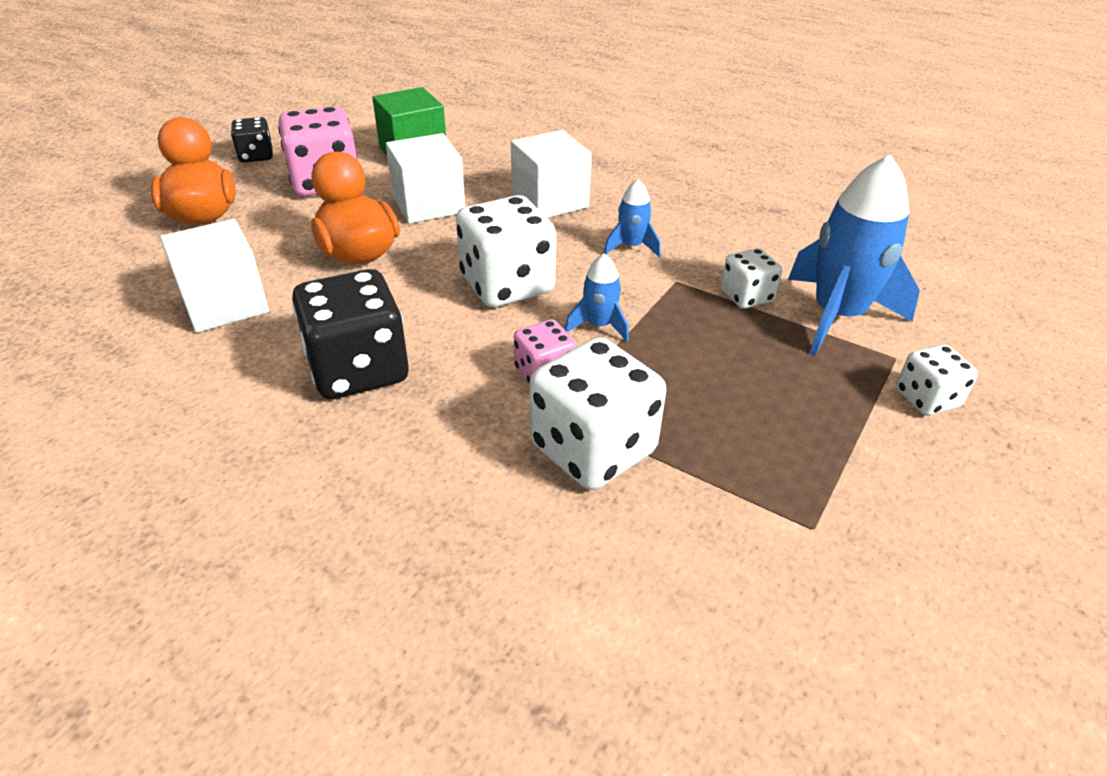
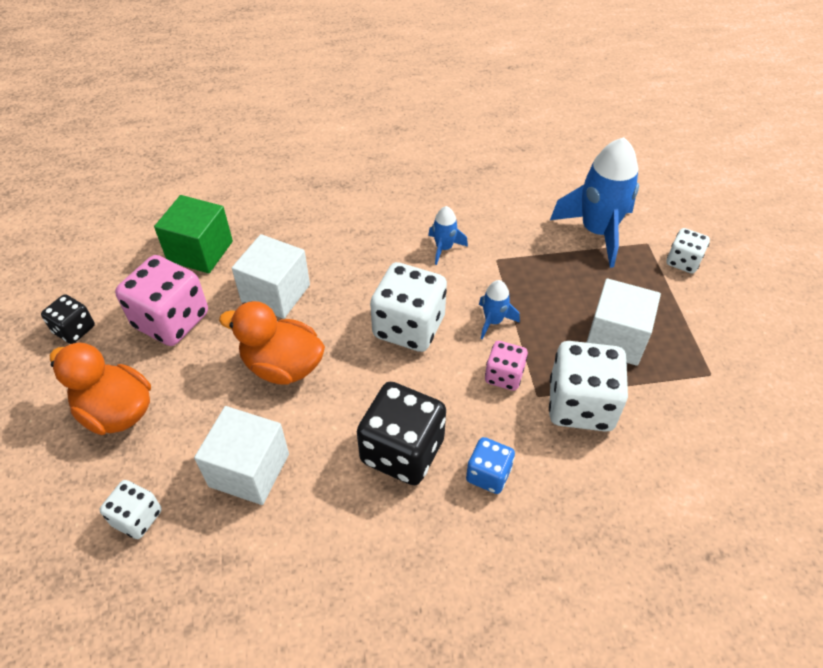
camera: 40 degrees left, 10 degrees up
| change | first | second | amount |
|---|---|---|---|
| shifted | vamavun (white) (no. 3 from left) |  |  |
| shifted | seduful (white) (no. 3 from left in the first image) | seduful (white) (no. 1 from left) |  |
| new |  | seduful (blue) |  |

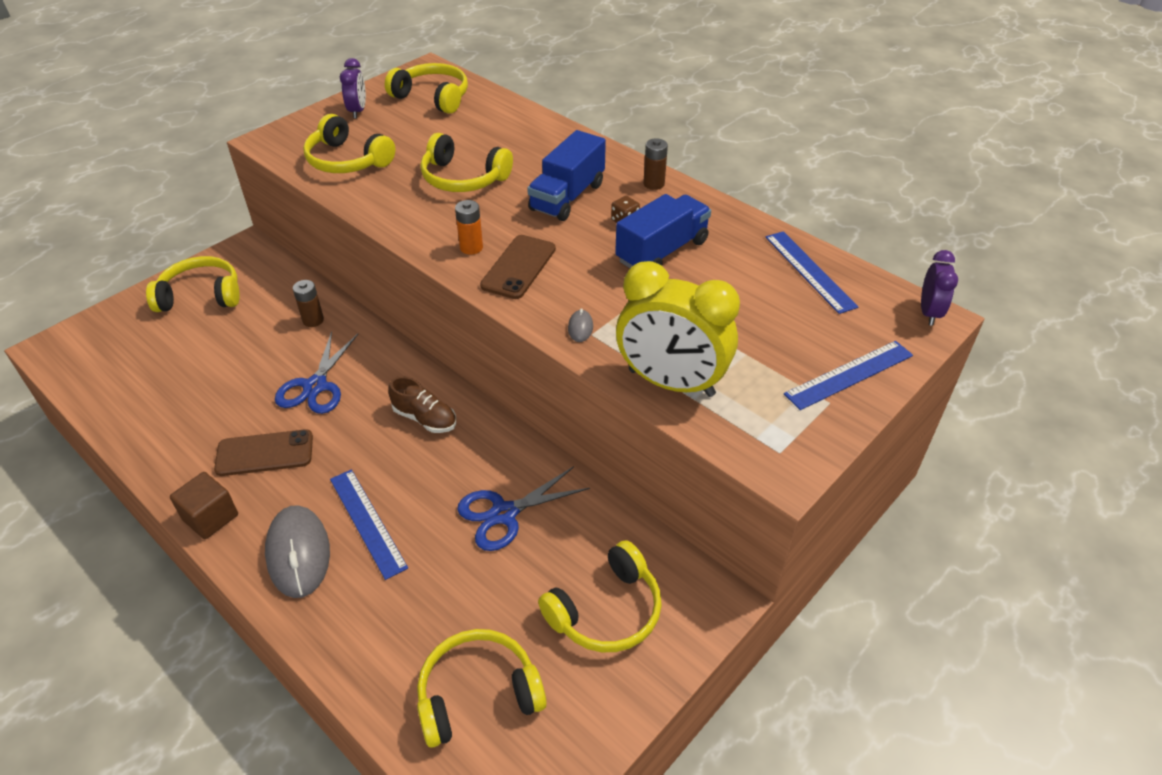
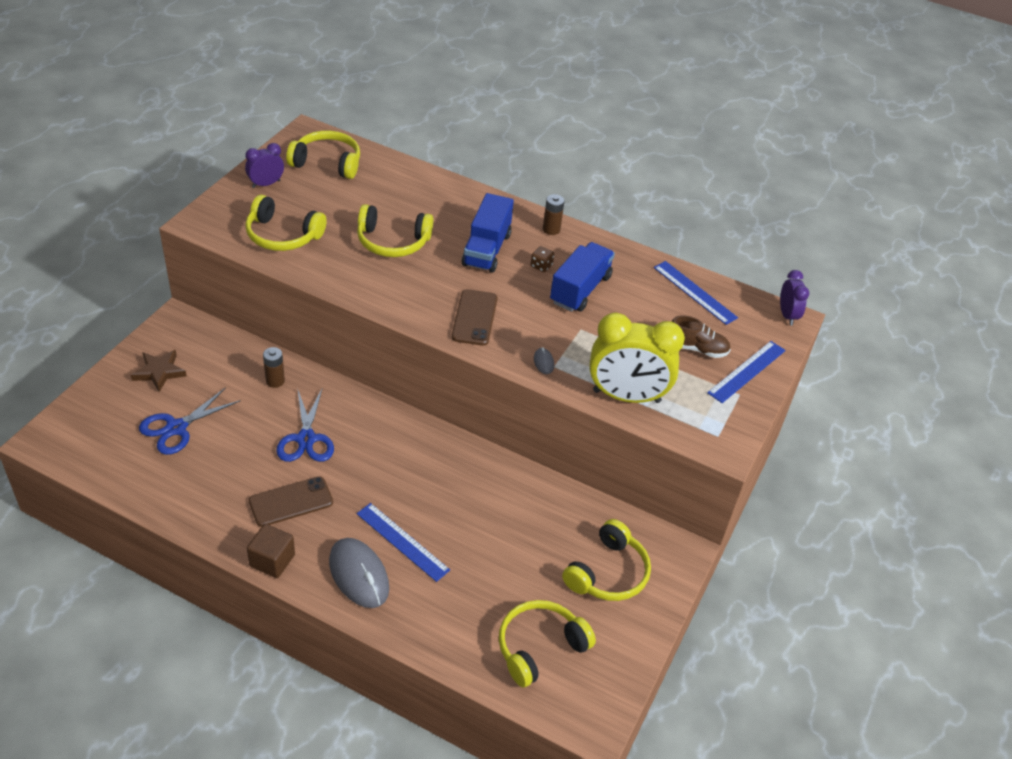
camera: 20 degrees left, 0 degrees up
| change | first | second | amount |
|---|---|---|---|
| rotated | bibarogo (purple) (no. 1 from left) |  | 105 degrees counterclockwise |
| gone | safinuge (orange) |  |  |
| swapped | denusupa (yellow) (no. 1 from left) | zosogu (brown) |  |
| shifted | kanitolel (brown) |  |  |
| shifted | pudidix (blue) (no. 2 from left in the first image) | pudidix (blue) (no. 1 from left) |  |

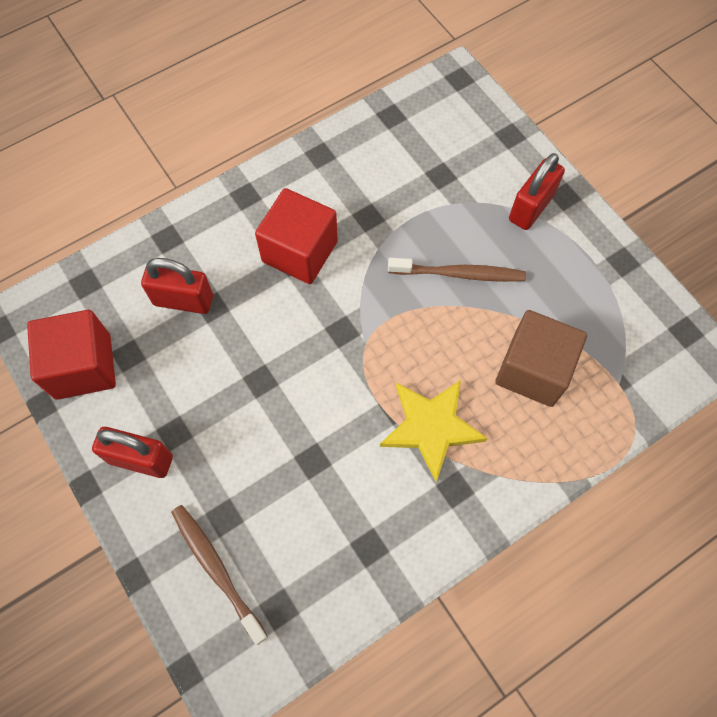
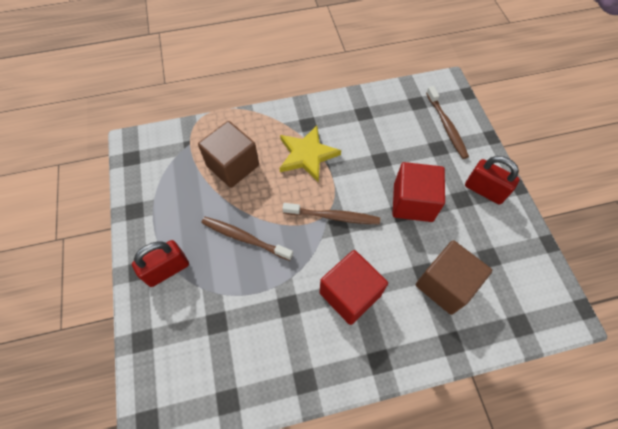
camera: 160 degrees left, 5 degrees down
| change | first | second | amount |
|---|---|---|---|
| swapped | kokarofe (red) (no. 2 from left) | vamavun (brown) (no. 2 from left) |  |
| shifted | vamavun (red) (no. 1 from left in the first image) | vamavun (red) (no. 2 from left) |  |
| new |  | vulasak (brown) (no. 2 from left) |  |

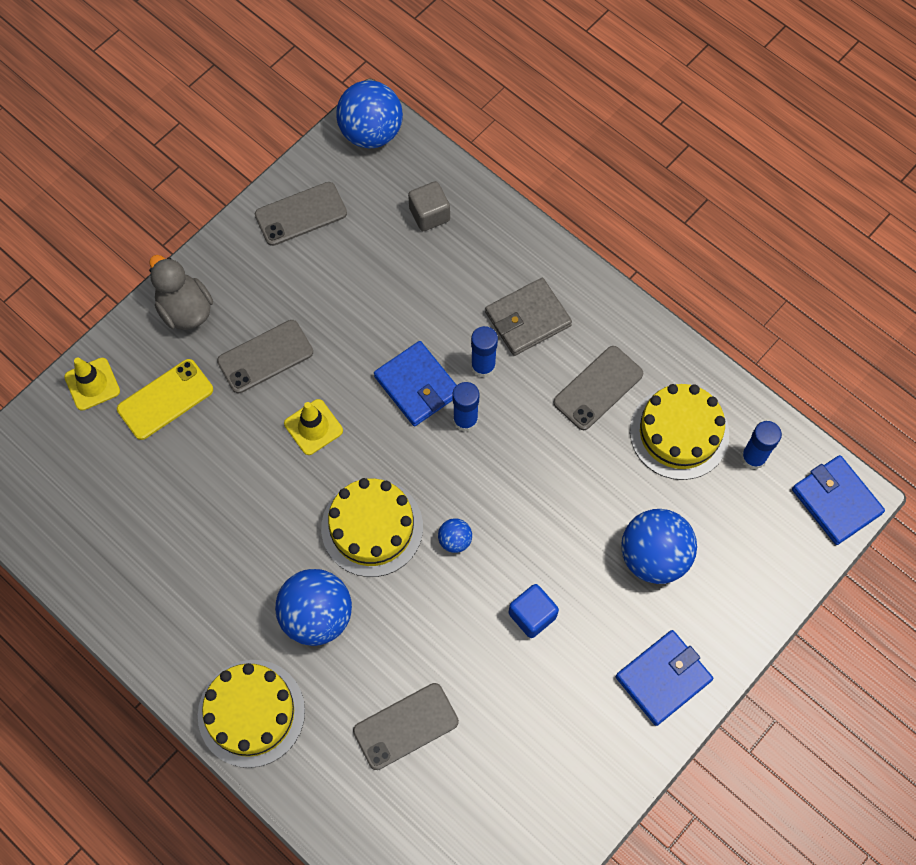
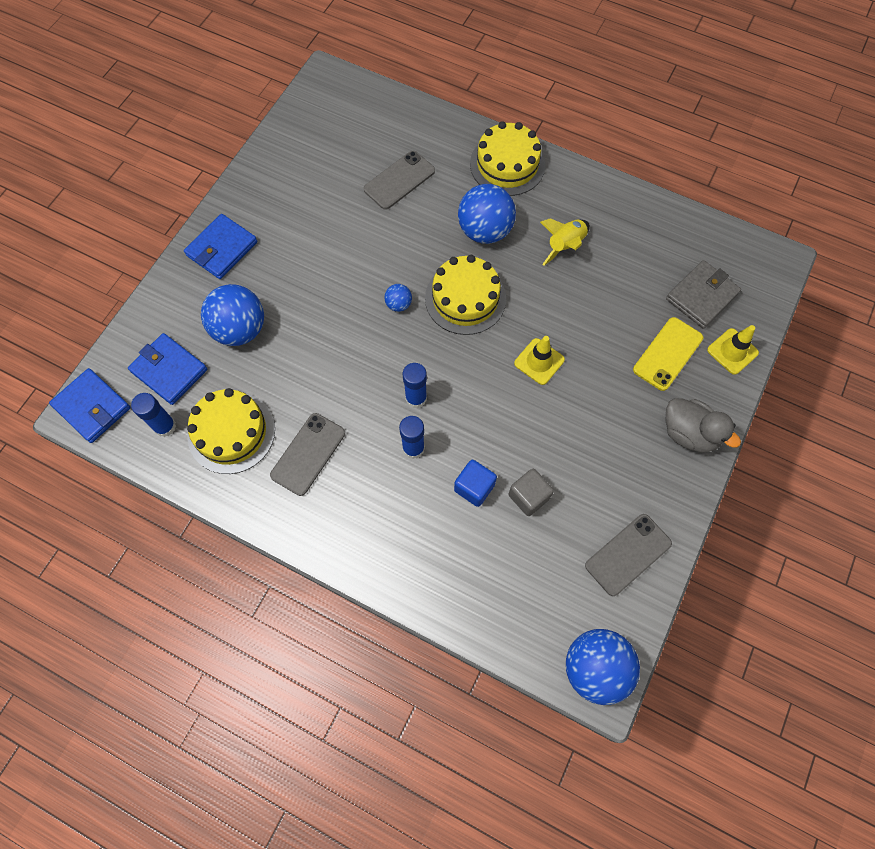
camera: 165 degrees right, 0 degrees up
| change | first | second | amount |
|---|---|---|---|
| shifted | vamavun (grey) |  |  |
| shifted | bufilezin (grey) |  |  |
| gone | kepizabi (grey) (no. 1 from left) |  |  |
| shifted | bufilezin (blue) (no. 1 from left in the first image) | bufilezin (blue) (no. 2 from left) |  |
| shifted | vamavun (blue) |  |  |
| new |  | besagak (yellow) |  |

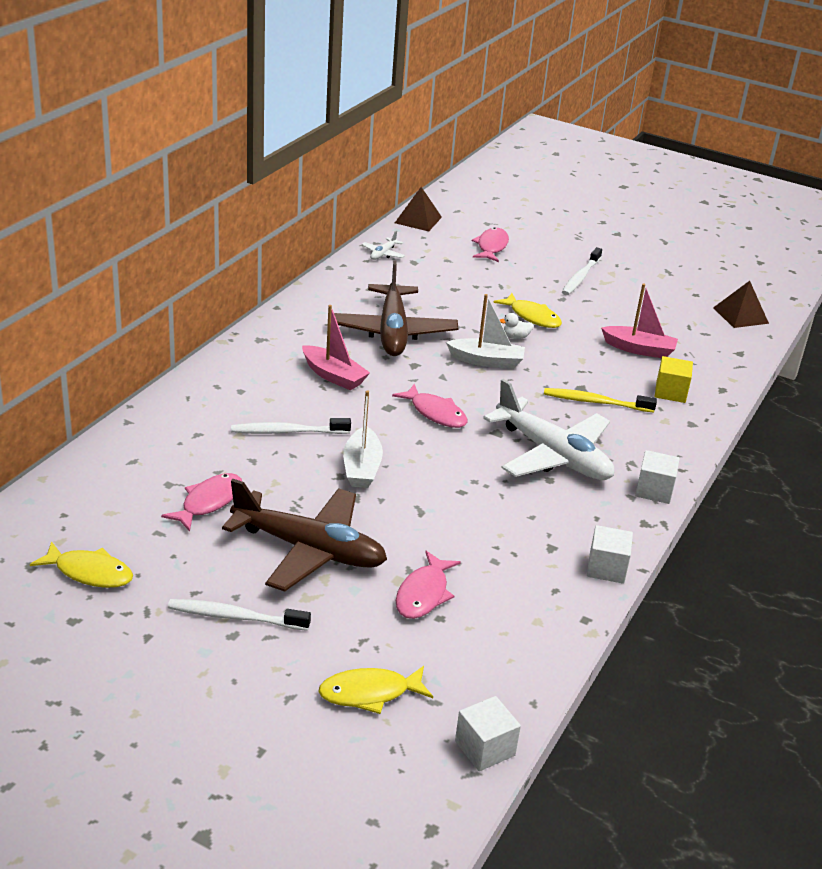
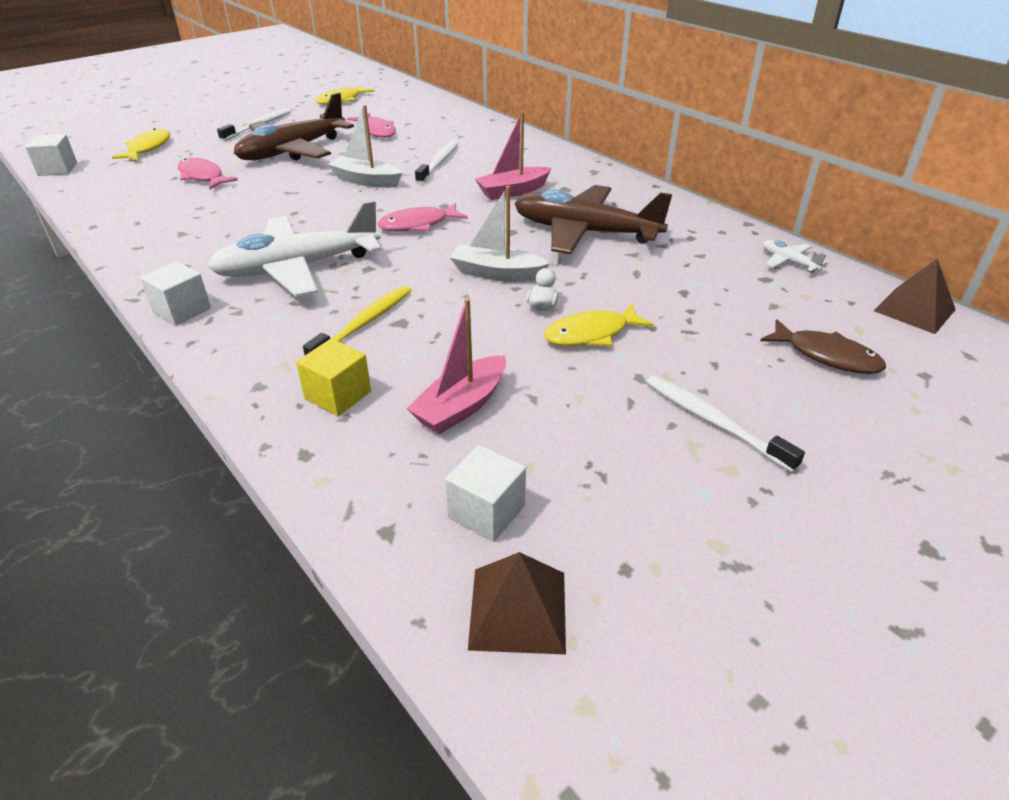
camera: 115 degrees right, 5 degrees up
| change | first | second | amount |
|---|---|---|---|
| repainted | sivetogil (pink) (no. 4 from left) | sivetogil (brown) |  |
| rotated | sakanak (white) (no. 2 from left) |  | 75 degrees clockwise |
| shifted | vamavun (white) (no. 2 from left in the first image) | vamavun (white) (no. 3 from left) |  |

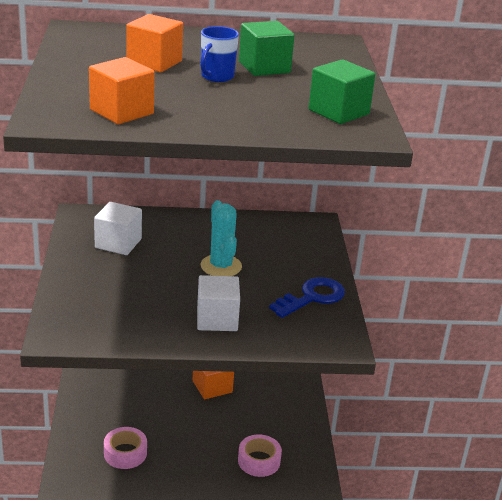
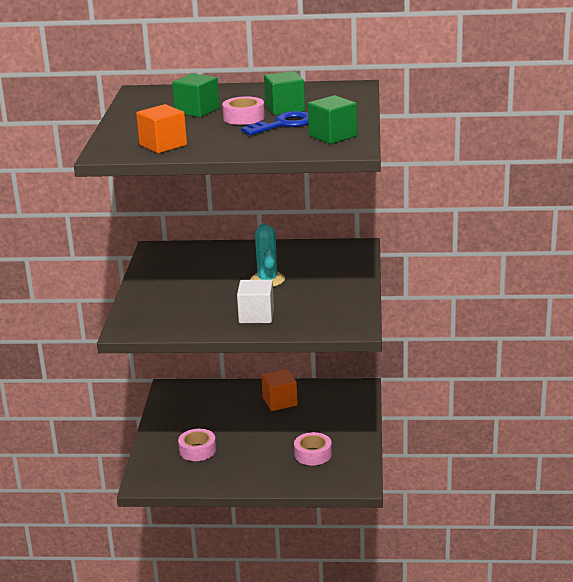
camera: 10 degrees right, 5 degrees down
| change | first | second | amount |
|---|---|---|---|
| repainted | vamavun (orange) (no. 2 from left) | vamavun (green) (no. 1 from left) |  |
| swapped | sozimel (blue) | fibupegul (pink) (no. 2 from left) |  |
| gone | vamavun (white) (no. 1 from left) |  |  |
| shifted | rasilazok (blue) |  |  |

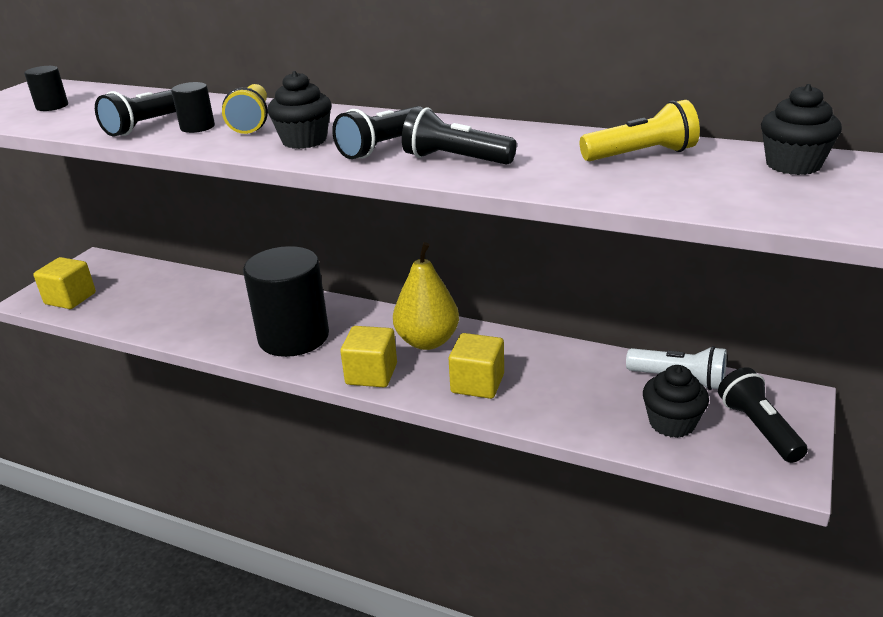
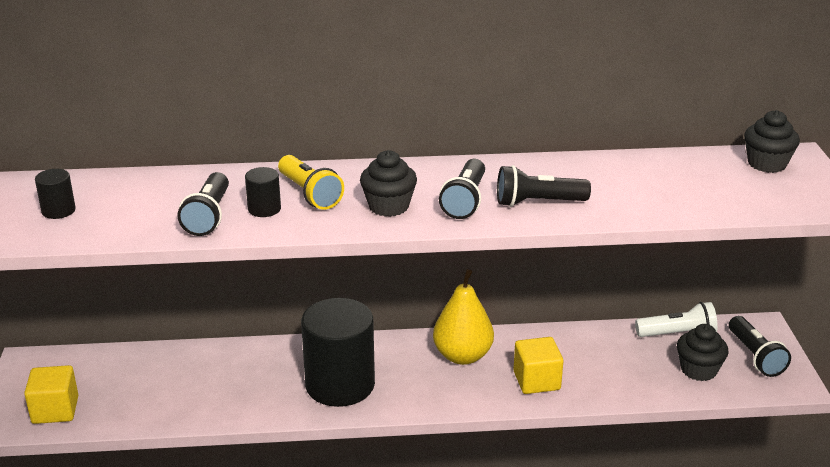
camera: 30 degrees left, 0 degrees up
| change | first | second | amount |
|---|---|---|---|
| gone | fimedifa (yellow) (no. 2 from left) |  |  |
| gone | vamavun (yellow) (no. 2 from left) |  |  |
| rotated | fimedifa (black) (no. 4 from left) |  | 150 degrees counterclockwise |

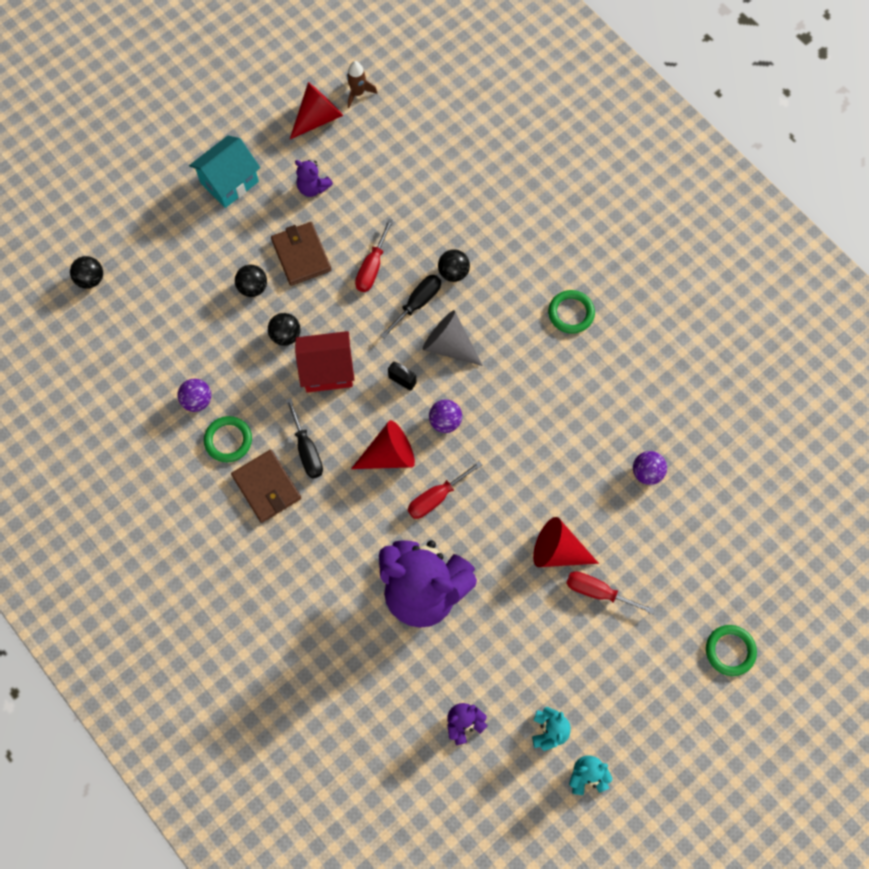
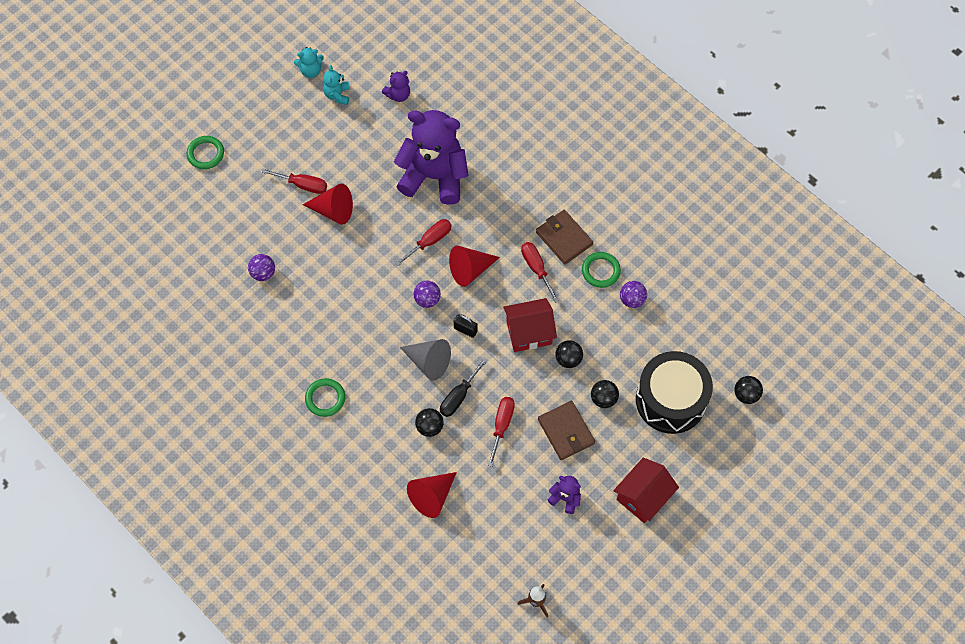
camera: 175 degrees right, 5 degrees down
| change | first | second | amount |
|---|---|---|---|
| shifted | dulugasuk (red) (no. 1 from left in the first image) | dulugasuk (red) (no. 2 from left) |  |
| repainted | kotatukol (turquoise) | kotatukol (red) (no. 2 from left) |  |
| repainted | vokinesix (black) (no. 1 from left) | vokinesix (red) (no. 4 from left) |  |
| new |  | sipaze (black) |  |

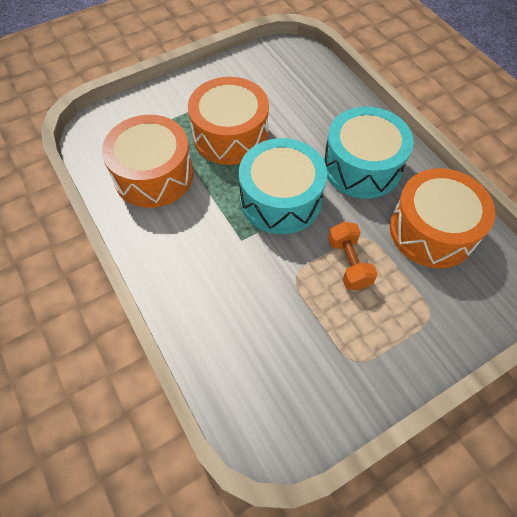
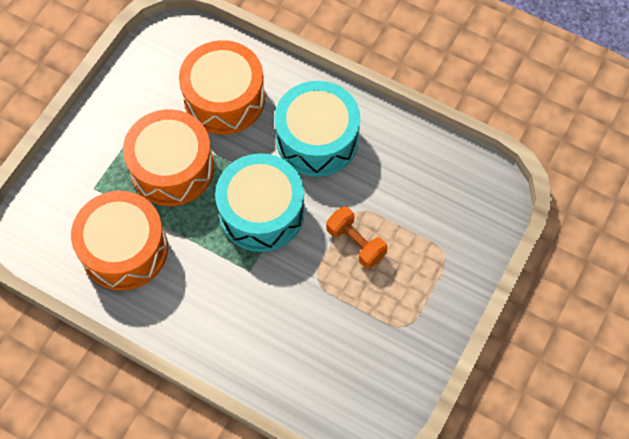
camera: 30 degrees left, 5 degrees up
| change | first | second | amount |
|---|---|---|---|
| shifted | sipaze (orange) (no. 3 from left) |  |  |

